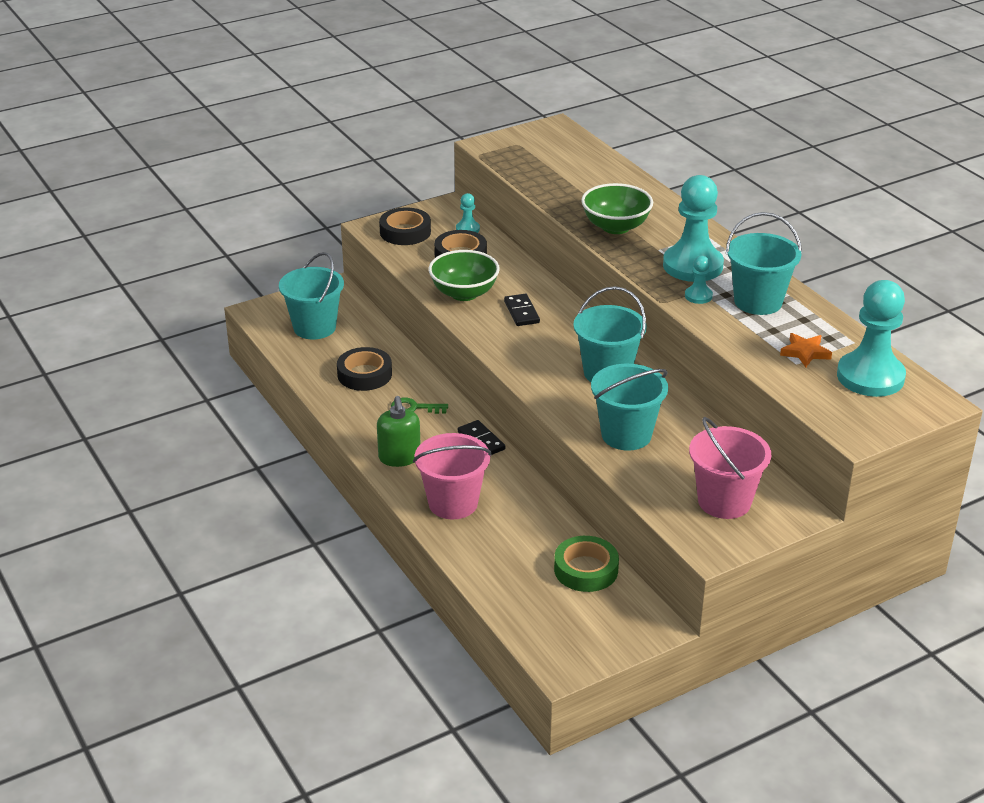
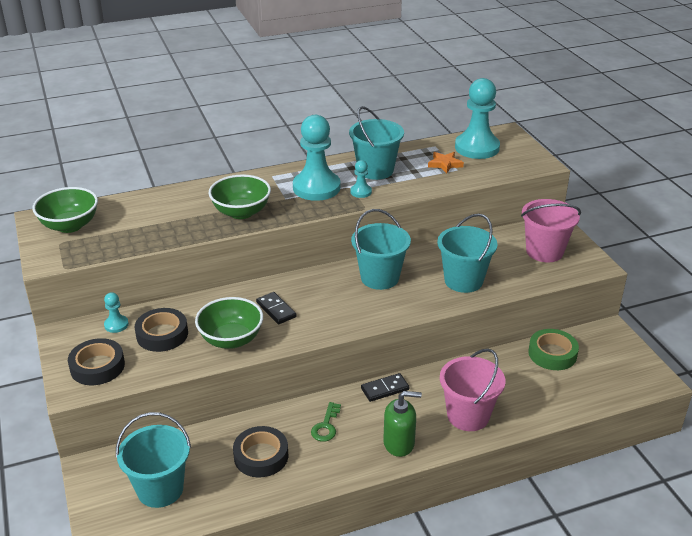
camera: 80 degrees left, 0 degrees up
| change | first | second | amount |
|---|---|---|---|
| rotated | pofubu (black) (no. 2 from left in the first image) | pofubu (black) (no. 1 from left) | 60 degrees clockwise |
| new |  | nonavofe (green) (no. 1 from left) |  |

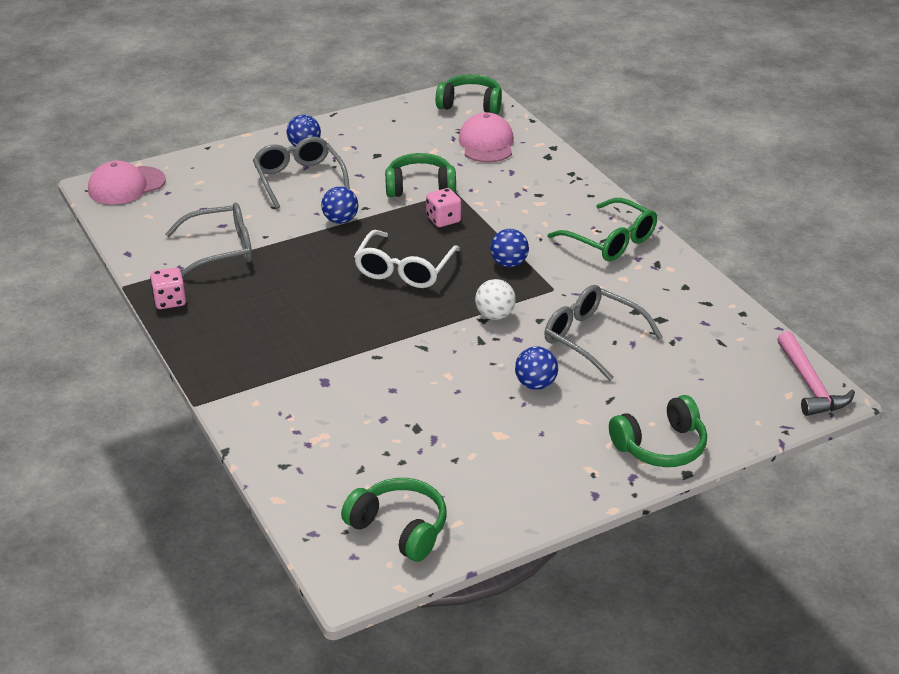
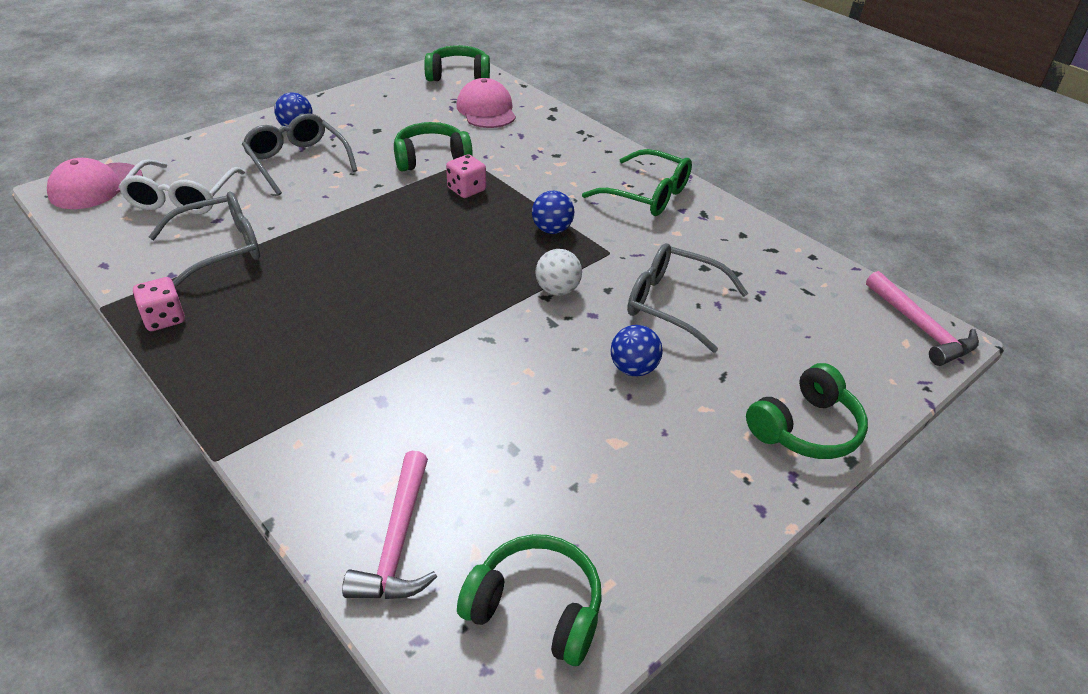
camera: 15 degrees left, 5 degrees up
| change | first | second | amount |
|---|---|---|---|
| gone | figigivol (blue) (no. 2 from left) |  |  |
| shifted | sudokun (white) |  |  |
| new |  | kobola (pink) (no. 1 from left) |  |

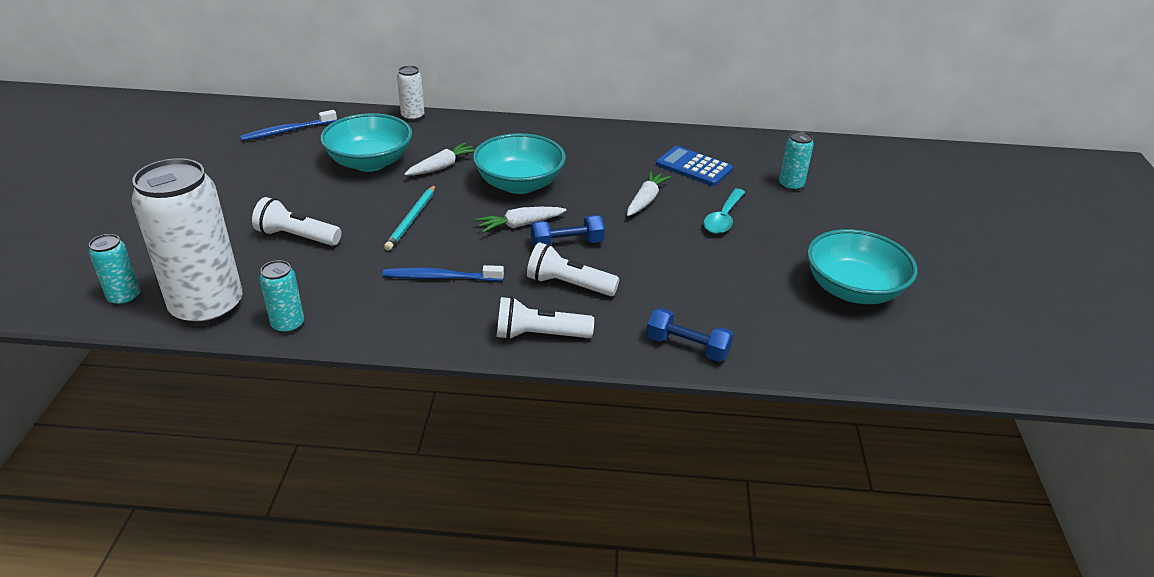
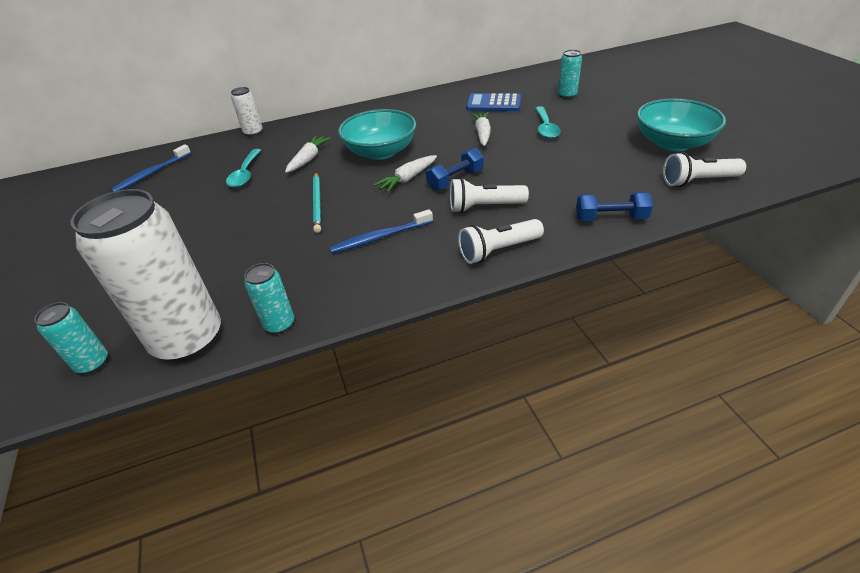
camera: 20 degrees left, 5 degrees up
| change | first | second | amount |
|---|---|---|---|
| swapped | nonavofe (turquoise) (no. 1 from left) | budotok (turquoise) (no. 1 from left) |  |
| shifted | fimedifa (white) (no. 1 from left in the first image) | fimedifa (white) (no. 3 from left) |  |

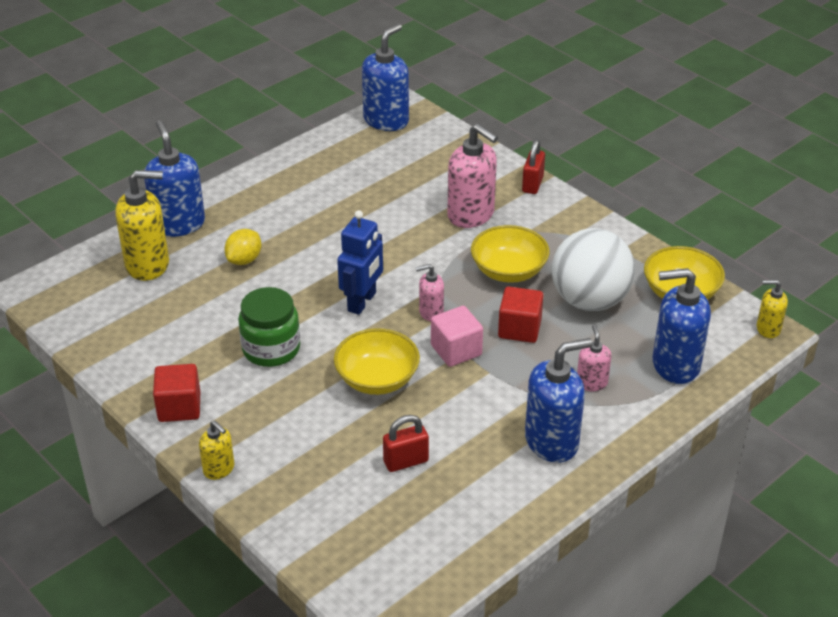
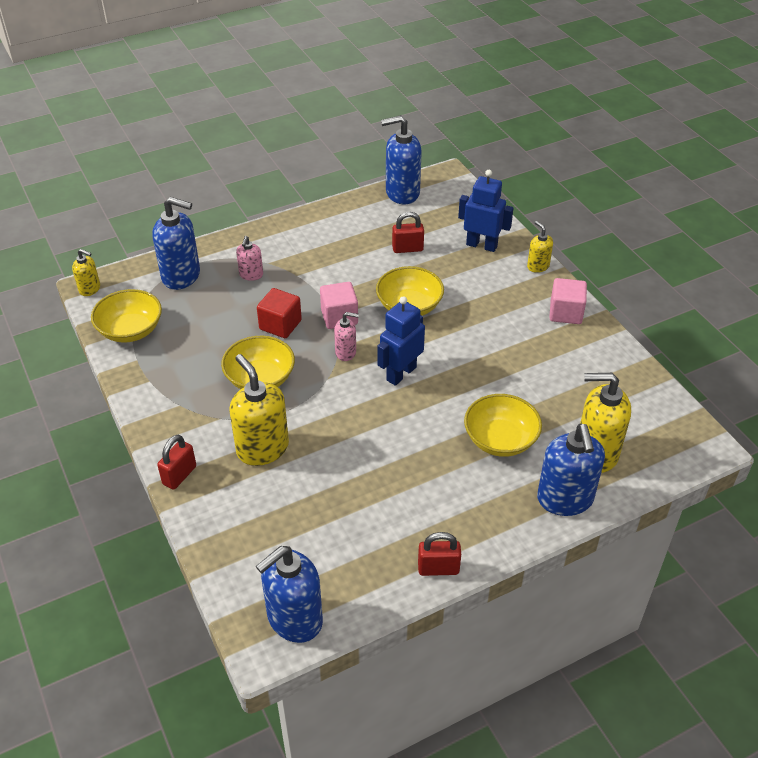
camera: 165 degrees left, 5 degrees up
| change | first | second | amount |
|---|---|---|---|
| repainted | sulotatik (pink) (no. 2 from left) | sulotatik (yellow) (no. 2 from left) |  |
| gone | figigivol (white) |  |  |
| swapped | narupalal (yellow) | nonavofe (yellow) (no. 4 from left) |  |
| gone | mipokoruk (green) |  |  |
| shifted | sulotatik (blue) (no. 3 from left) |  |  |
| repainted | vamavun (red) (no. 1 from left) | vamavun (pink) (no. 2 from left) |  |
| new |  | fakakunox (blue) (no. 2 from left) |  |
| new |  | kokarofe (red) (no. 3 from left) |  |

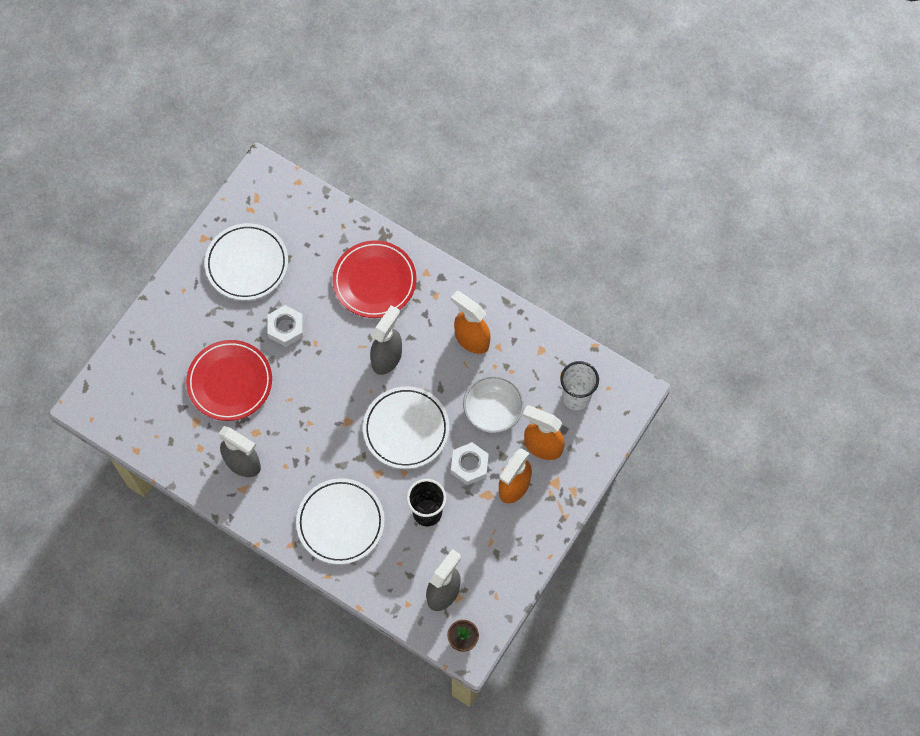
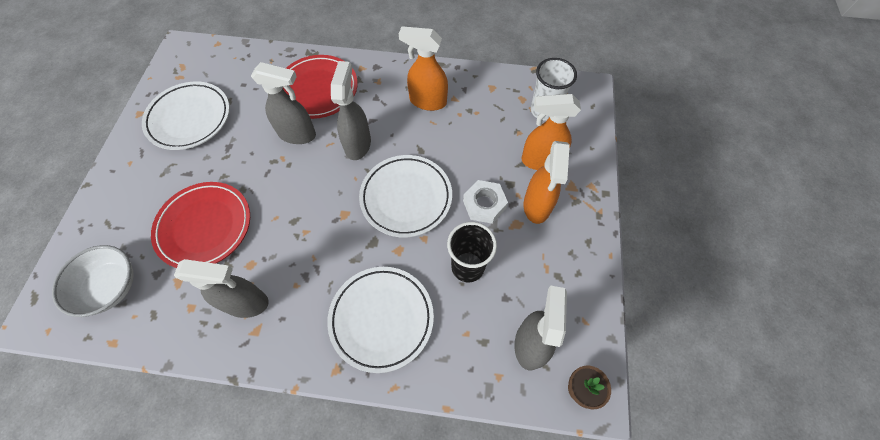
camera: 25 degrees left, 5 degrees down
| change | first | second | amount |
|---|---|---|---|
| gone | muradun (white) (no. 1 from left) |  |  |
| shifted | nonavofe (white) |  |  |
| new |  | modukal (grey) (no. 2 from left) |  |

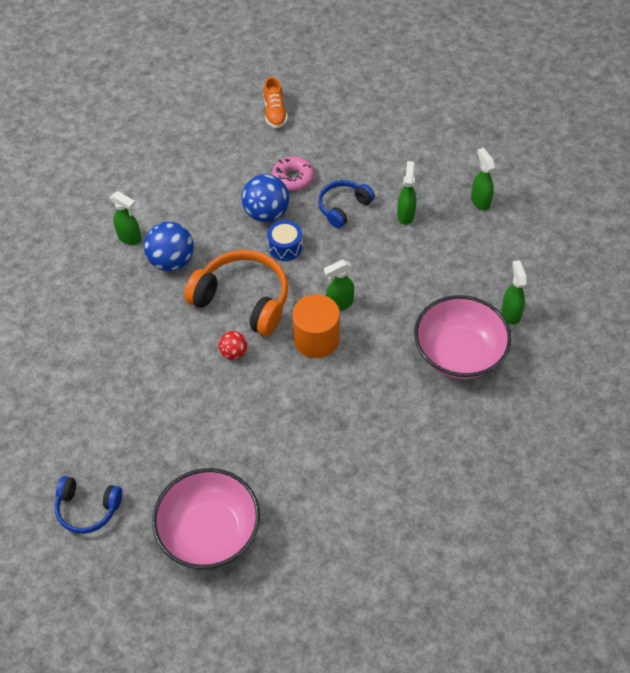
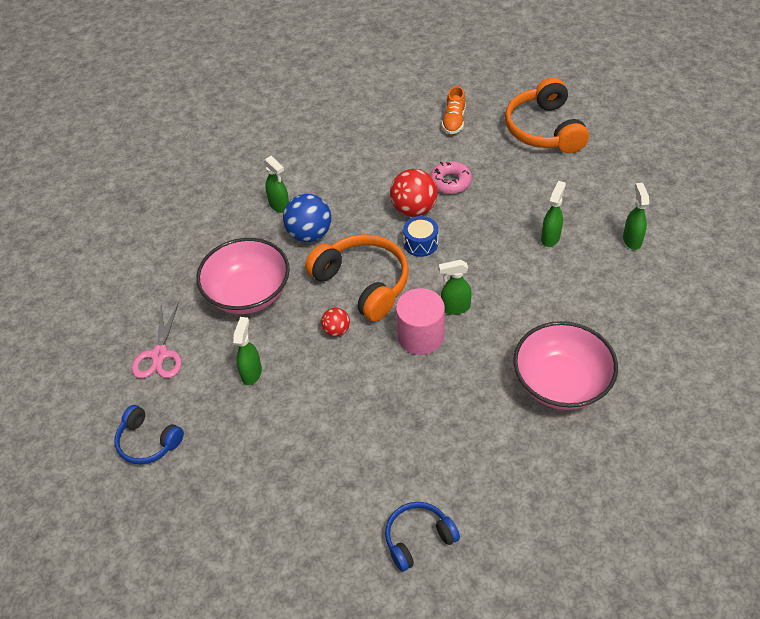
camera: 20 degrees right, 5 degrees down
| change | first | second | amount |
|---|---|---|---|
| repainted | figigivol (blue) (no. 2 from left) | figigivol (red) (no. 2 from left) |  |
| shifted | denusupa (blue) (no. 2 from left) |  |  |
| shifted | modukal (green) (no. 5 from left in the first image) | modukal (green) (no. 1 from left) |  |
| repainted | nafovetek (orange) | nafovetek (pink) |  |
| shifted | nonavofe (pink) (no. 1 from left) |  |  |
| new |  | denusupa (orange) (no. 2 from left) |  |
| new |  | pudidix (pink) |  |

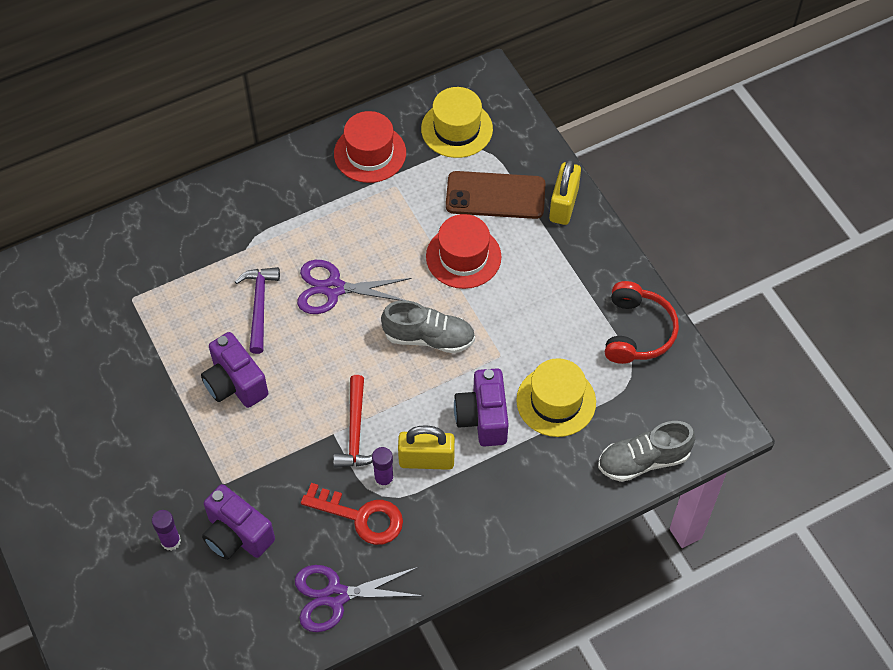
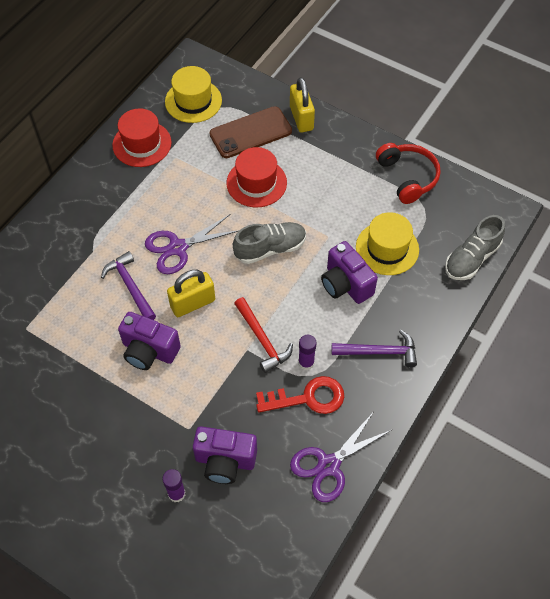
camera: 30 degrees left, 0 degrees up
| change | first | second | amount |
|---|---|---|---|
| shifted | kokarofe (yellow) (no. 1 from left) |  |  |
| new |  | kobola (purple) (no. 2 from left) |  |

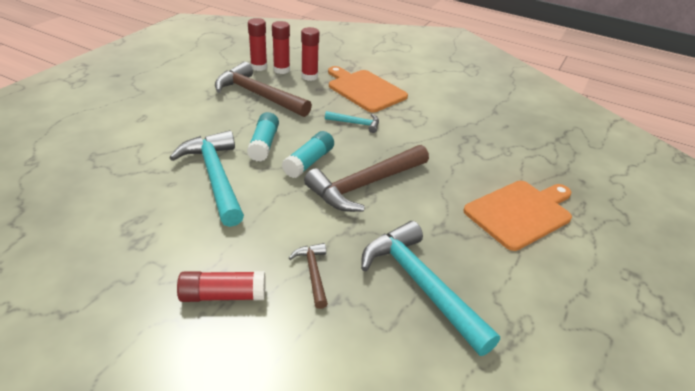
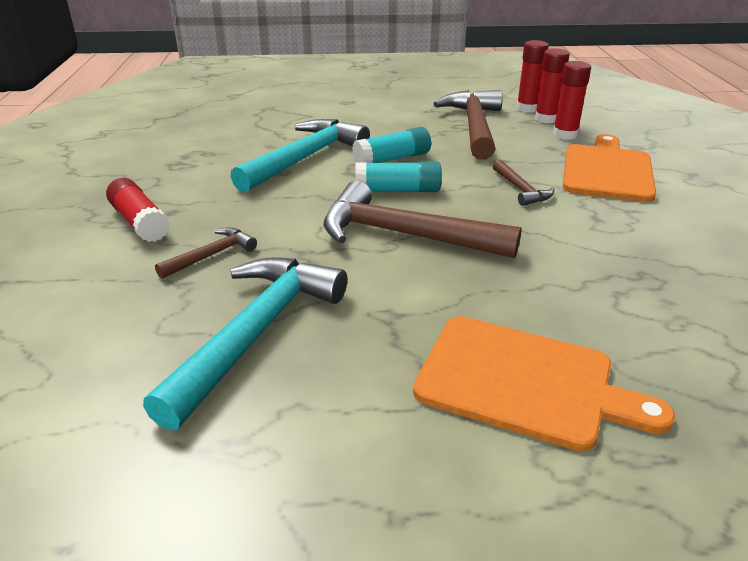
camera: 60 degrees right, 5 degrees down
| change | first | second | amount |
|---|---|---|---|
| repainted | kobola (turquoise) (no. 2 from left) | kobola (brown) (no. 4 from left) |  |

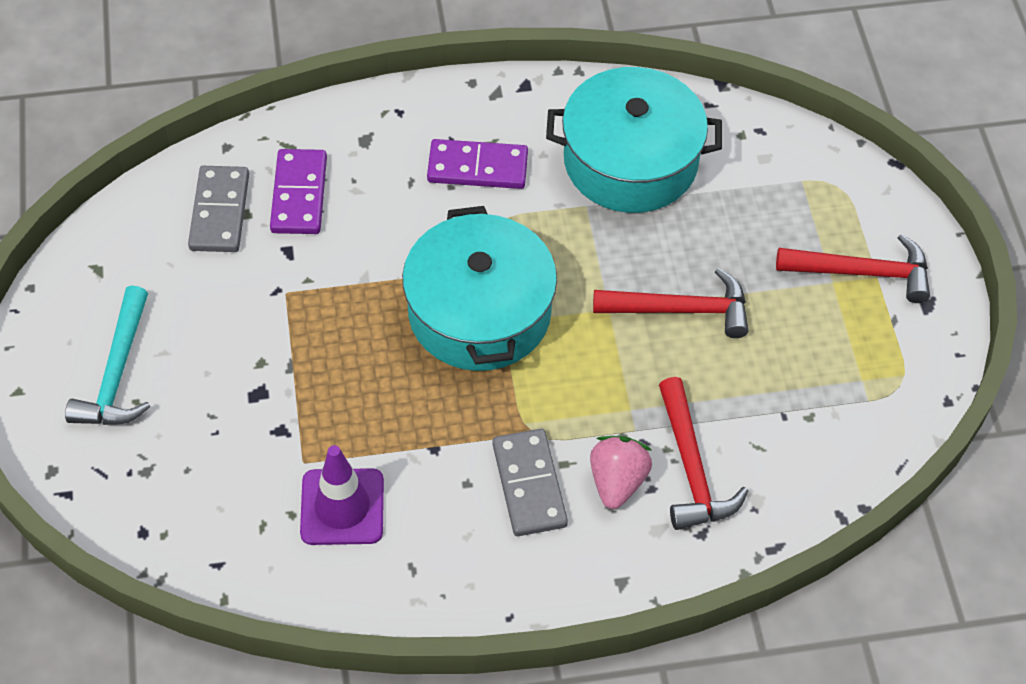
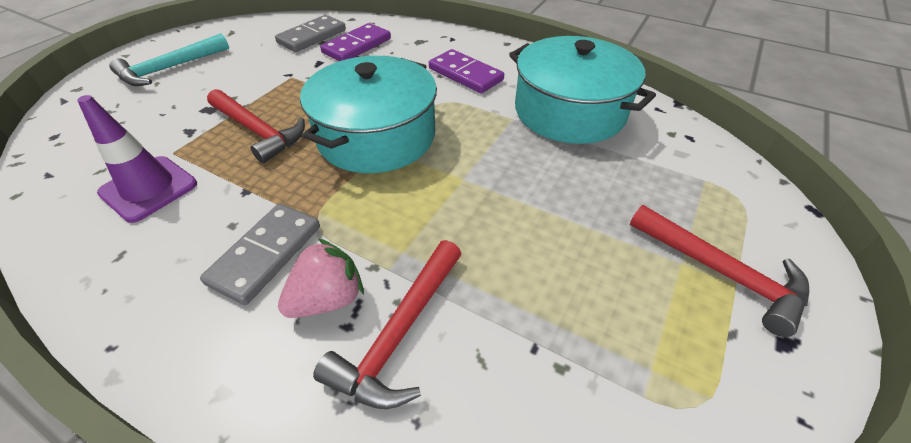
camera: 40 degrees right, 10 degrees down
| change | first | second | amount |
|---|---|---|---|
| shifted | kobola (red) (no. 1 from left) |  |  |

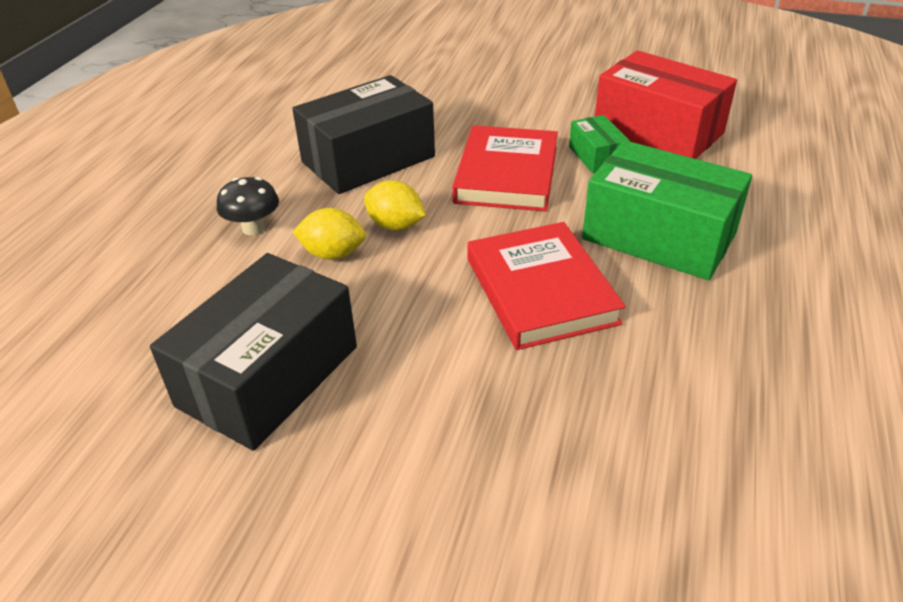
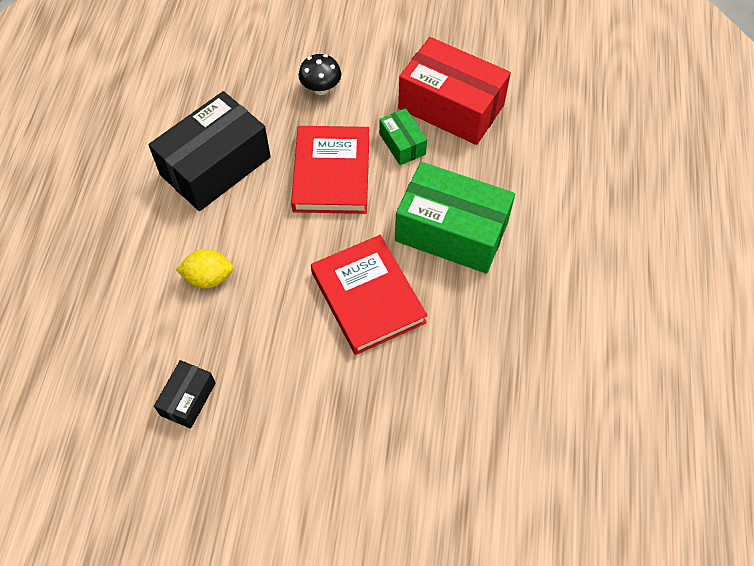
camera: 10 degrees left, 20 degrees up
| change | first | second | amount |
|---|---|---|---|
| shifted | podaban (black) |  |  |
| gone | narupalal (yellow) (no. 2 from left) |  |  |
| scaled | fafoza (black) (no. 1 from left) |  | x0.48 |

